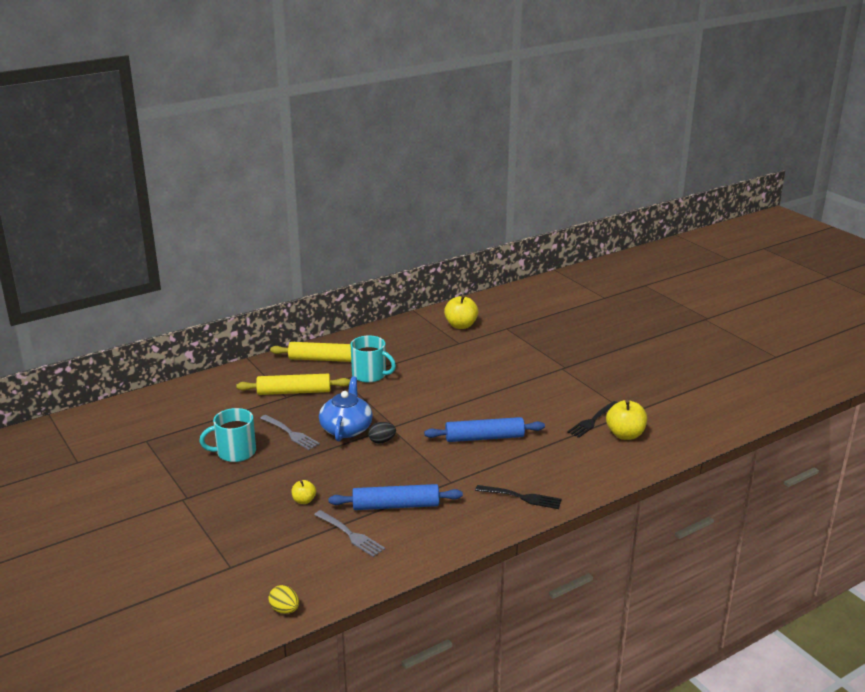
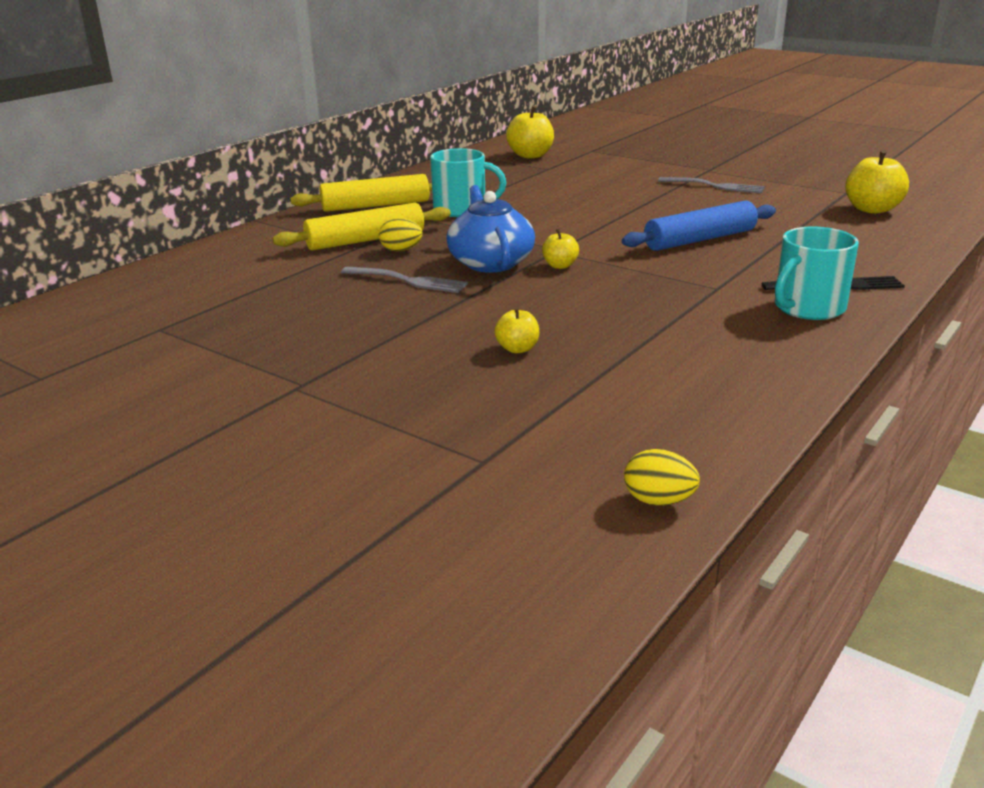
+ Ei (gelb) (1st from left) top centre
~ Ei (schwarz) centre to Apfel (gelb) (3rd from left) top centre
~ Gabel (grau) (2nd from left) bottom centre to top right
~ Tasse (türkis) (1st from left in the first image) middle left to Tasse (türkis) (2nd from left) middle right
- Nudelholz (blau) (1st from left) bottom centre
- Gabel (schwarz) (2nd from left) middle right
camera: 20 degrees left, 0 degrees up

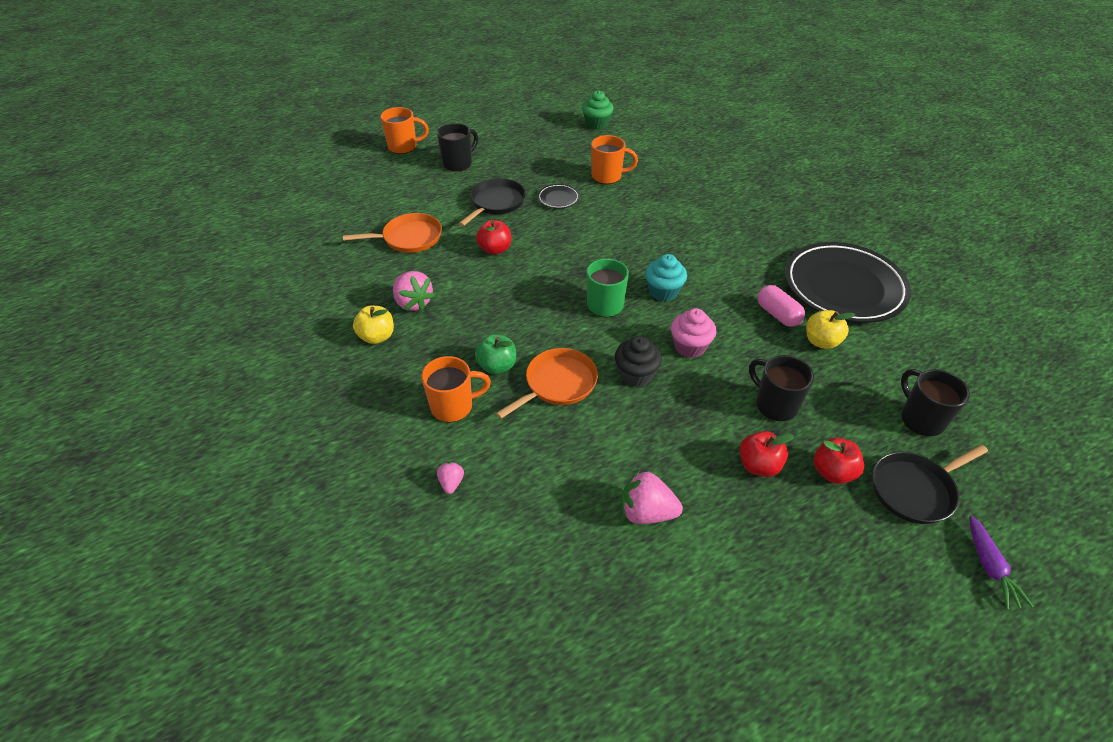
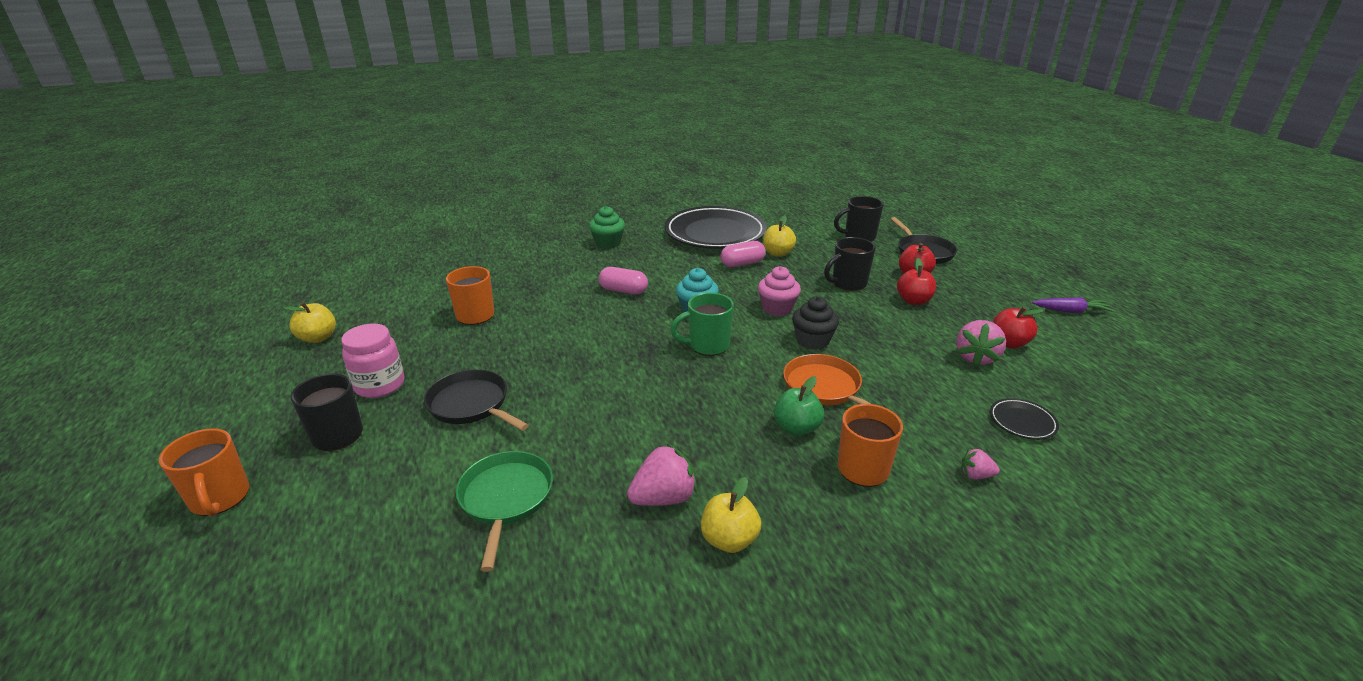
~ Tasse (orange) (1st from left) top centre = bottom left 150 degrees clockwise
+ Apfel (gelb) (1st from left) middle left
+ Einmachglas (rosa) middle left
~ Pfanne (orange) (1st from left) top centre to Pfanne (grün) bottom centre
~ Muffin (grün) top centre to centre
+ Kapsel (rosa) (1st from left) centre
~ Teller (schwarz) (1st from left in the first image) top centre to Teller (schwarz) (2nd from left) middle right
~ Apfel (rot) (1st from left in the first image) top centre to Apfel (rot) (3rd from left) middle right
~ Karotte (lila) bottom right to middle right
camera: 80 degrees left, 15 degrees down

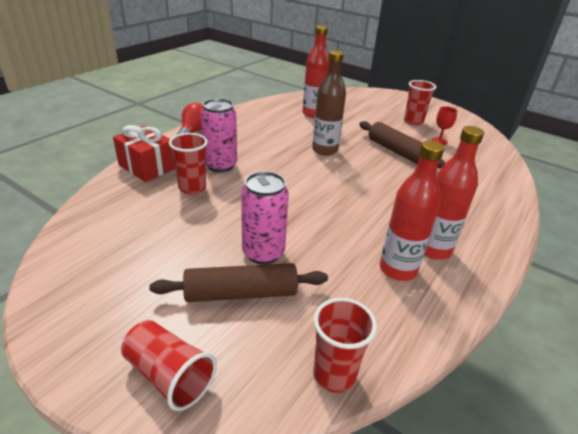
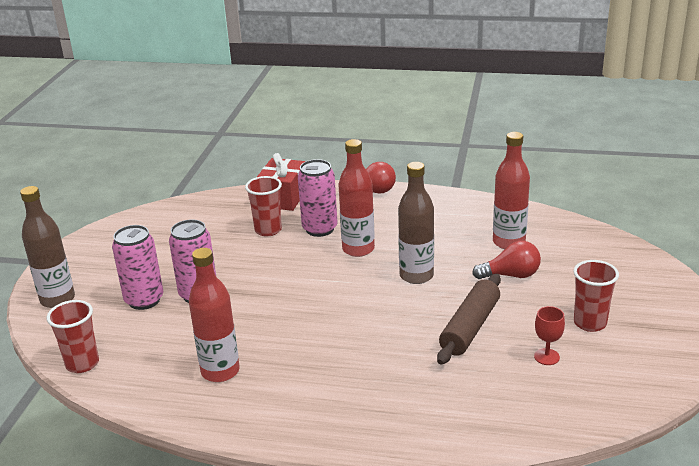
~ Becher (rot) (1st from left) bottom left to Flasche (braun) (1st from left) middle left
~ Nudelholz (braun) (1st from left) centre to Dose (rosa) (1st from left) middle left
~ Flasche (rot) (3rd from left in the first image) middle right to Flasche (rot) (2nd from left) centre
+ Glühbirne (rot) (2nd from left) middle right
camera: 70 degrees right, 5 degrees down

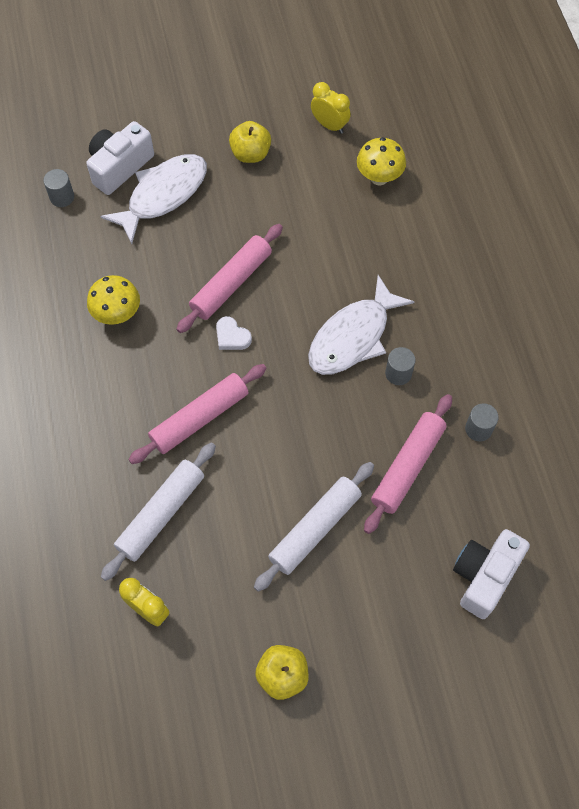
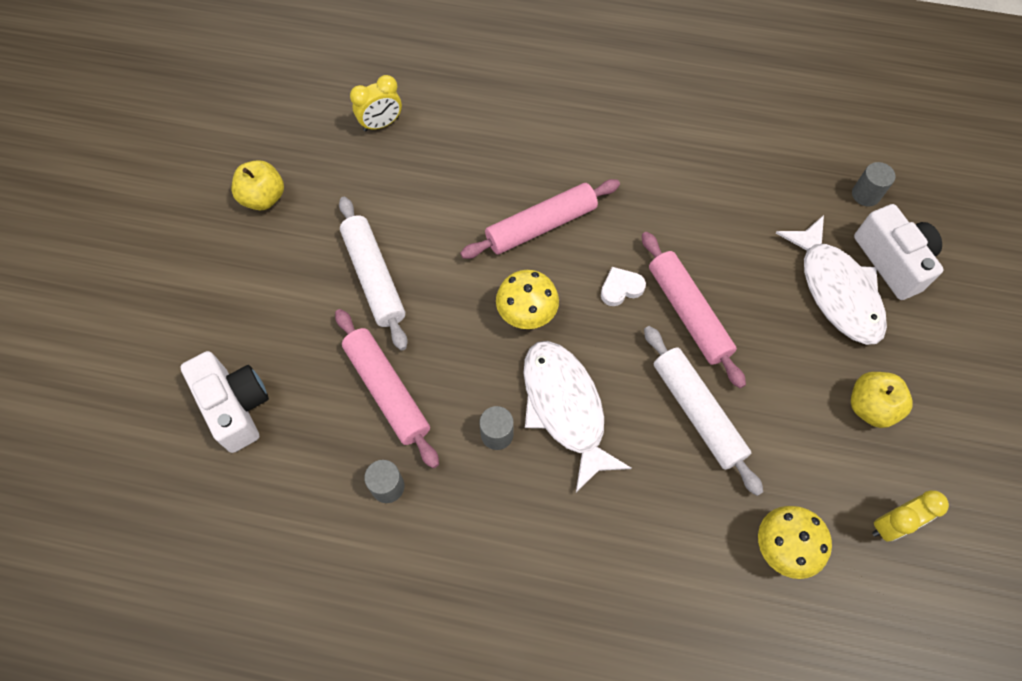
~ Nudelholz (rosa) (1st from left in the first image) centre = top centre 75 degrees clockwise
~ Pilz (gelb) (1st from left) middle left to centre
~ Nudelholz (weiß) (1st from left in the first image) middle left to Nudelholz (weiß) (2nd from left) middle right
camera: 115 degrees right, 0 degrees up

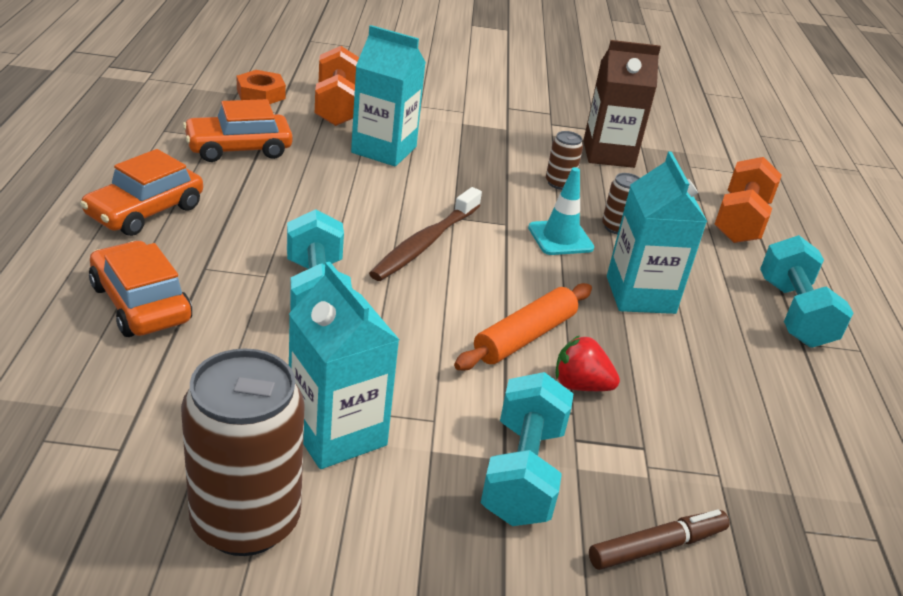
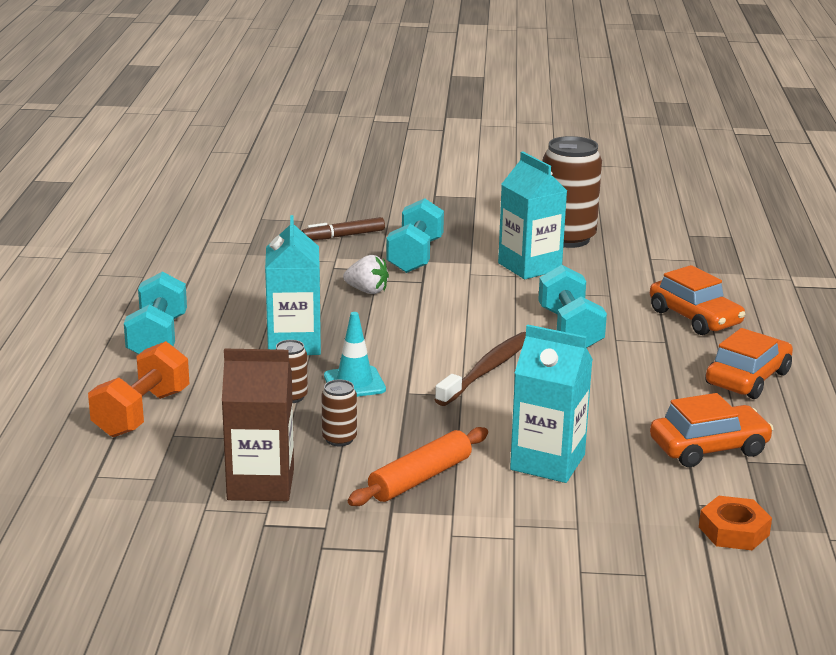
~ Erdbeere (rot) centre to Erdbeere (weiß) centre
~ Nudelholz (orange) centre to bottom centre
- Hantel (orange) (1st from left) top centre
camera: 175 degrees left, 10 degrees down

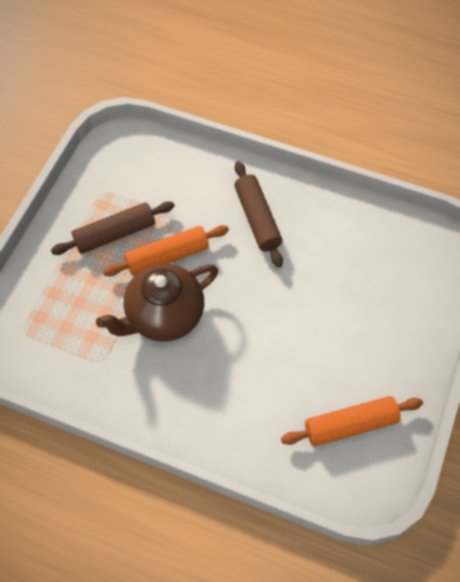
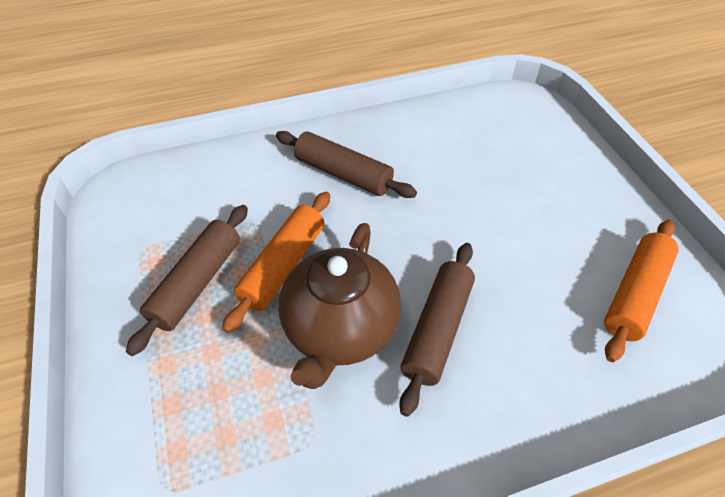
+ Nudelholz (braun) (3rd from left) centre
camera: 40 degrees left, 10 degrees down

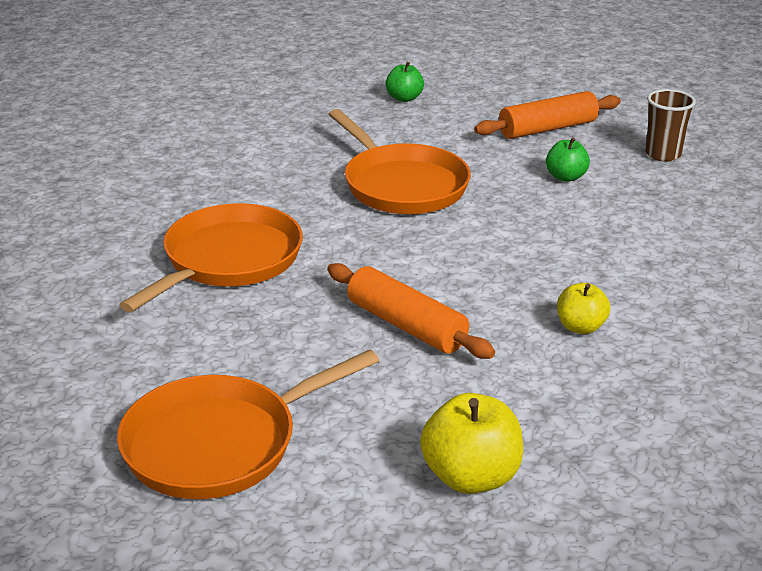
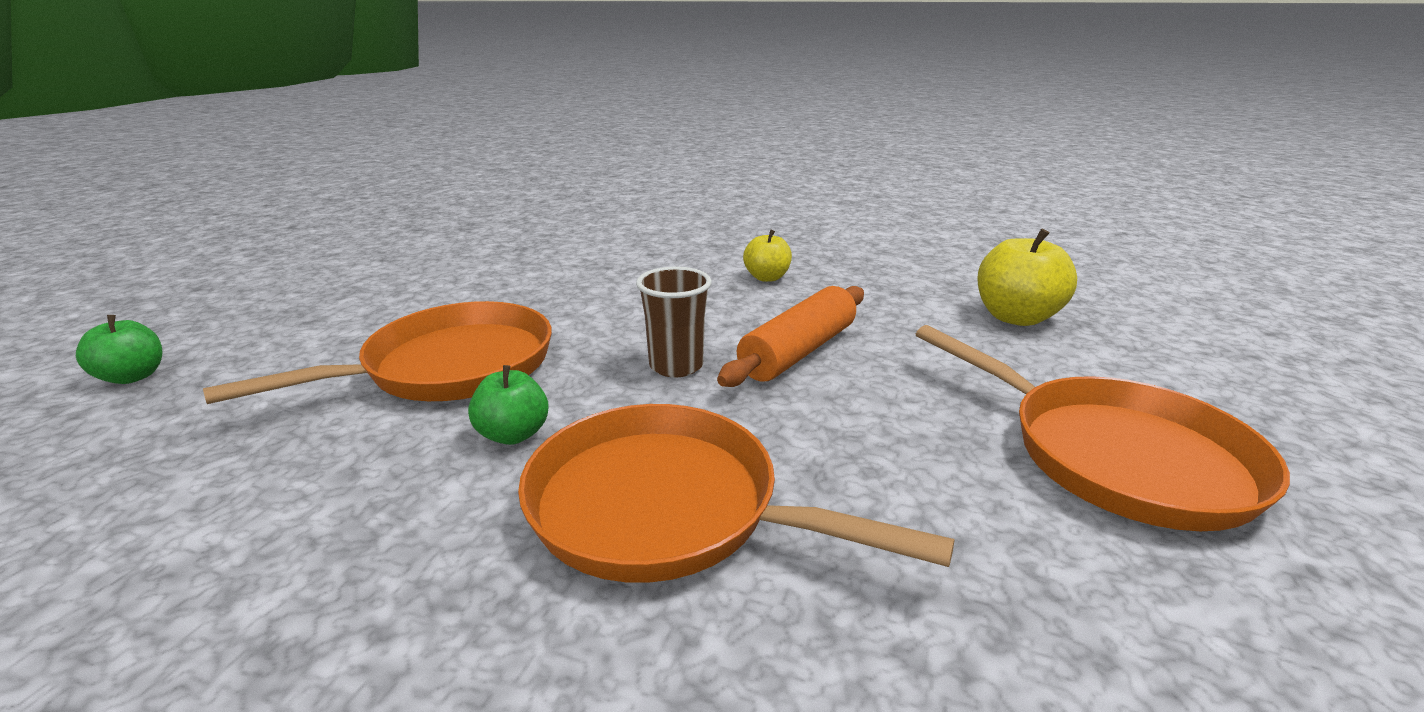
~ Apfel (grün) (2nd from left) top right to centre
~ Becher (braun) top right to centre
- Nudelholz (orange) (2nd from left) top right
camera: 95 degrees left, 5 degrees down

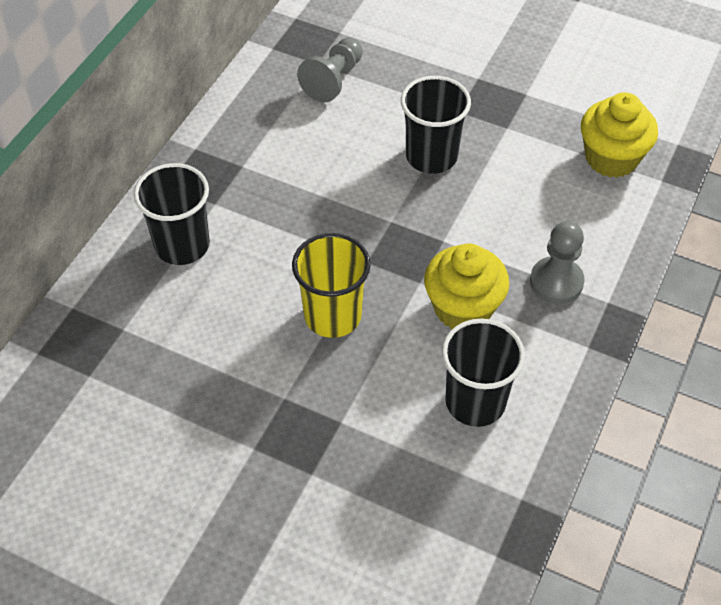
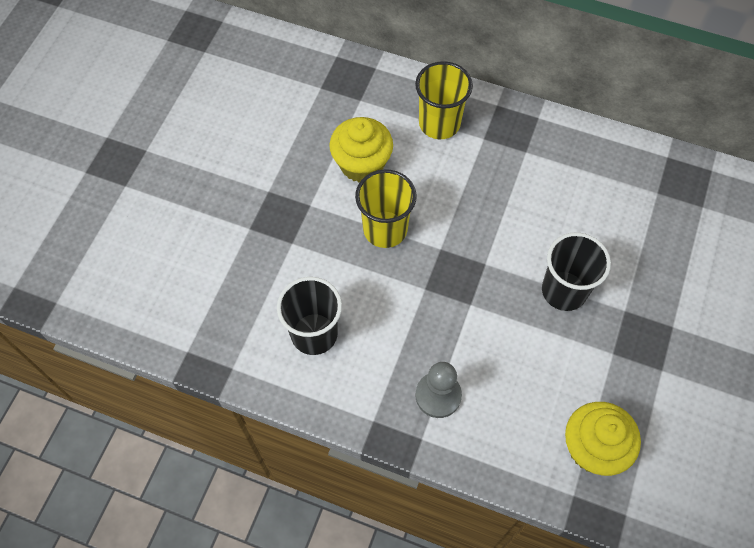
~ Muffin (gelb) (1st from left) centre to top centre
~ Becher (schwarz) (1st from left) middle left to Becher (gelb) (2nd from left) top centre
- Bauer (grau) (1st from left) top centre
camera: 85 degrees right, 10 degrees up

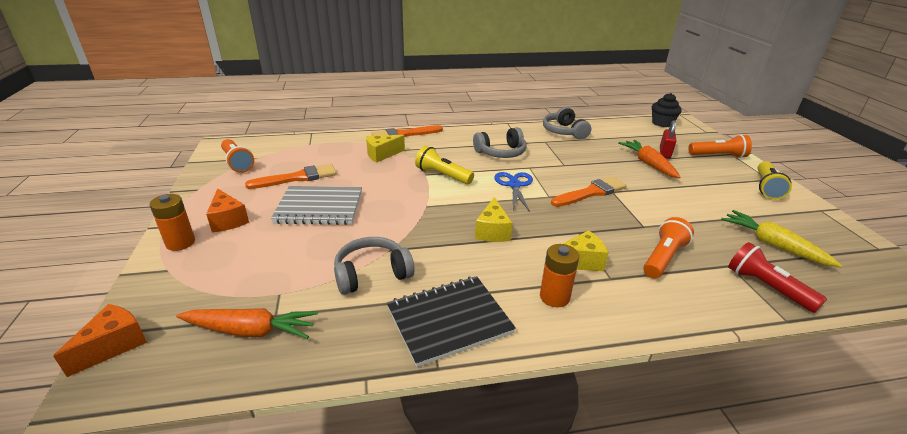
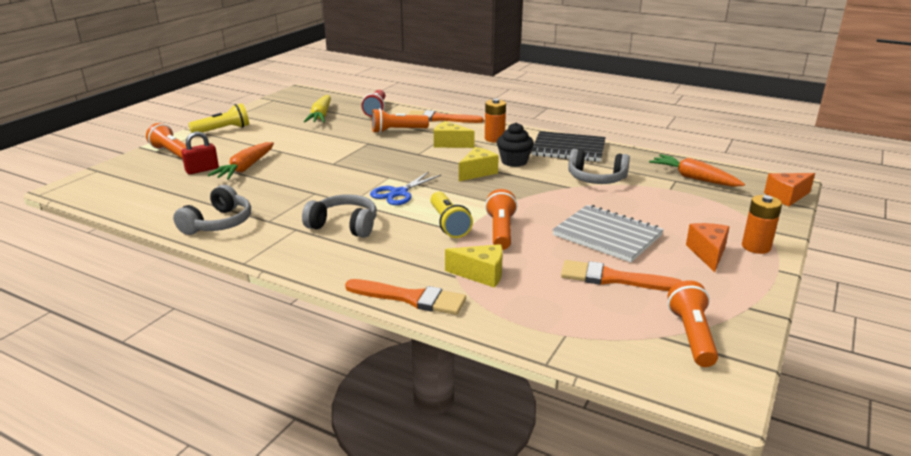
~ Pinsel (orange) (3rd from left in the first image) centre to Pinsel (orange) (2nd from left) top centre
+ Taschenlampe (orange) (3rd from left) centre
~ Muffin (schwarz) top right to top centre
camera: 140 degrees left, 5 degrees down

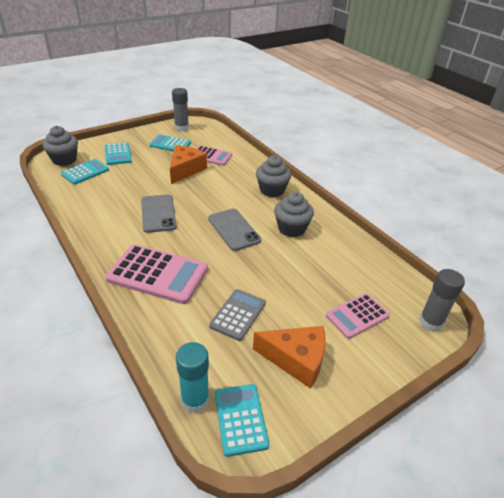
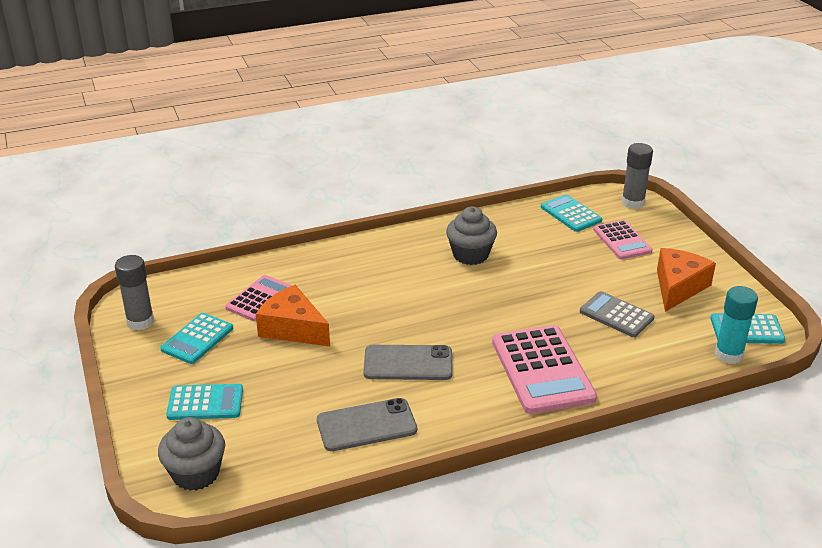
~ Handy (grau) (2nd from left in the first image) centre to Handy (grau) (1st from left) bottom centre
~ Taschenrechner (rosa) (1st from left in the first image) middle left = bottom centre 135 degrees clockwise
~ Taschenrechner (türkis) (1st from left in the first image) middle left to Taschenrechner (türkis) (3rd from left) middle right
- Muffin (grau) (2nd from left) centre
camera: 75 degrees left, 5 degrees down

